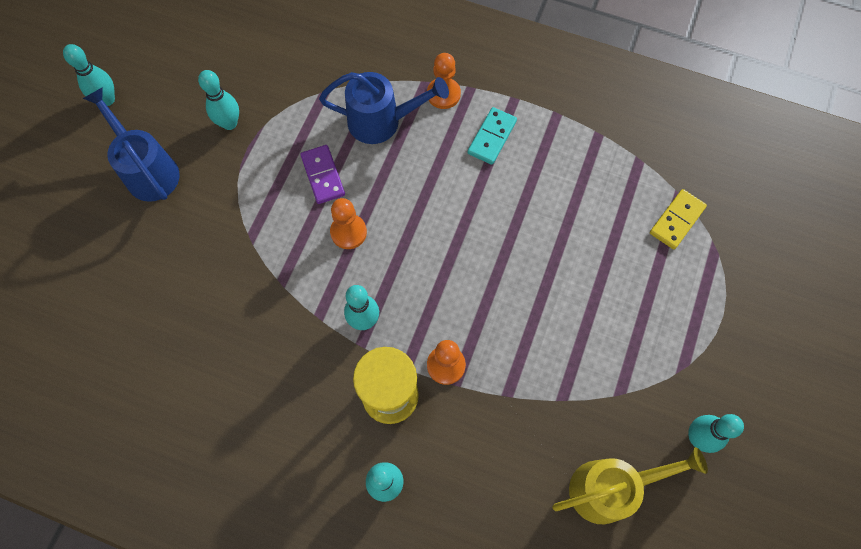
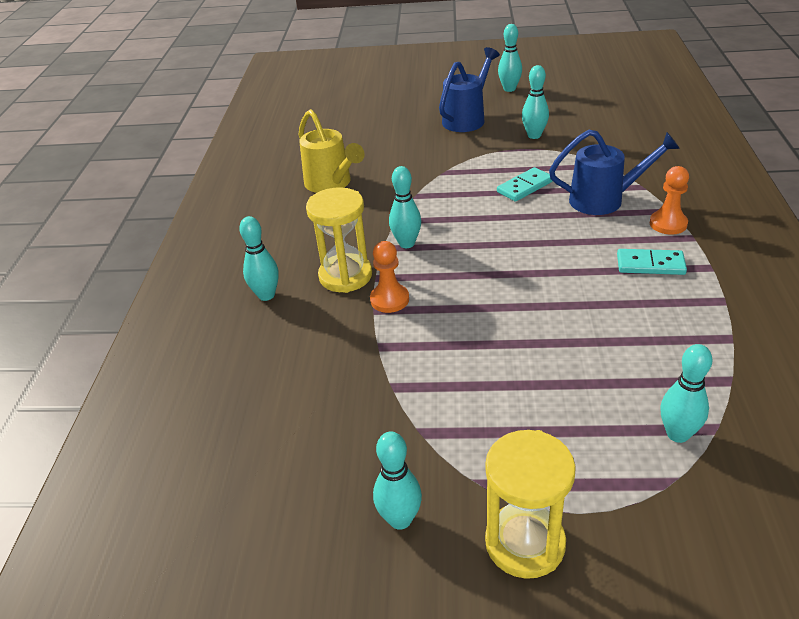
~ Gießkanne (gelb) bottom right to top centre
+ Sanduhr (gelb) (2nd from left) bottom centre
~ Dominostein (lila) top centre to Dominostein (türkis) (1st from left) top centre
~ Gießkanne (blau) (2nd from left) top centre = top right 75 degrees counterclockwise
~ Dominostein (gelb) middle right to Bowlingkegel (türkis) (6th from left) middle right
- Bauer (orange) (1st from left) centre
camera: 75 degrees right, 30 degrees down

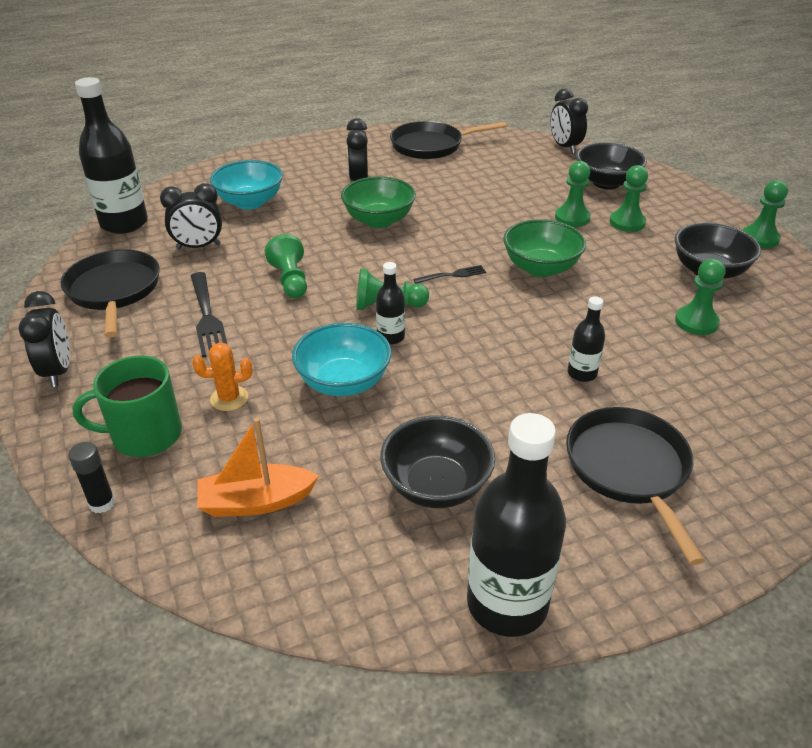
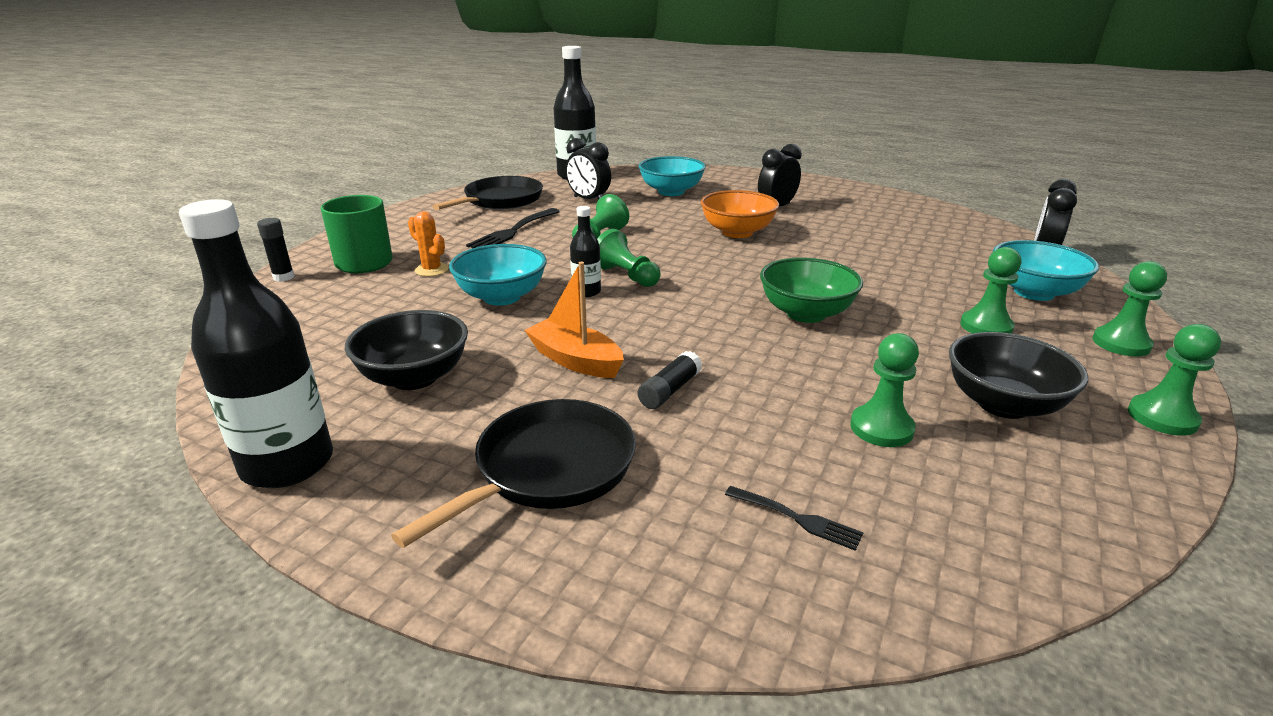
~ Boot (orange) middle left to centre
~ Flasche (schwarz) (4th from left) middle right to Klebestift (schwarz) (2nd from left) centre
~ Schüssel (grün) (1st from left) top centre to Schüssel (orange) top centre
~ Gabel (schwarz) (2nd from left) centre to bottom centre
~ Schüssel (schwarz) (2nd from left) top right to Schüssel (türkis) (3rd from left) middle right
~ Bauer (grün) (3rd from left in the first image) top right to Bauer (grün) (5th from left) middle right
- Wecker (schwarz) (1st from left) middle left
- Pfanne (schwarz) (2nd from left) top centre
camera: 50 degrees right, 10 degrees down

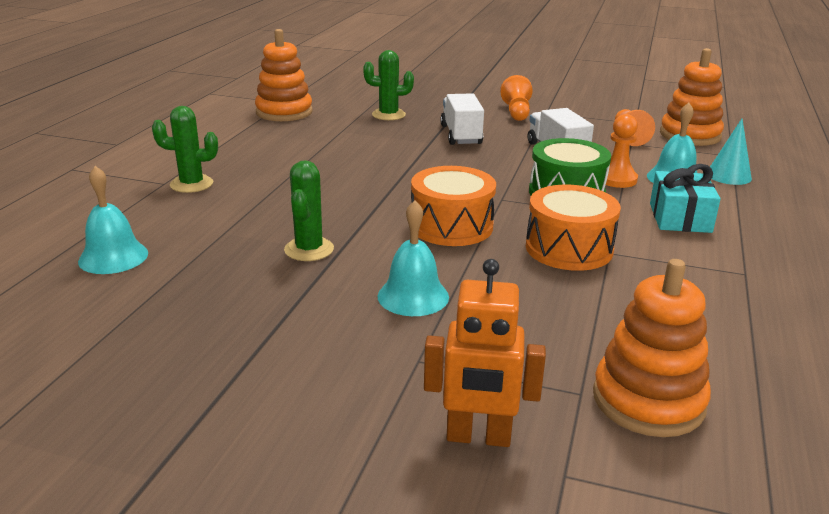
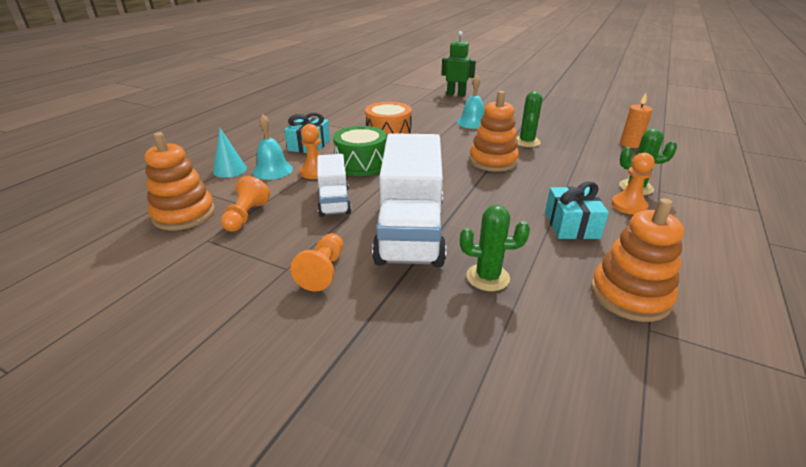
~ Lastwagen (weiß) (1st from left in the first image) top centre = centre x1.87
~ Roboter (orange) bottom centre to Roboter (grün) top centre
~ Stapelspielzeug (orange) (2nd from left) bottom right to top centre
+ Geschenk (türkis) (2nd from left) middle right
+ Bauer (orange) (4th from left) middle right
~ Glocke (türkis) (1st from left) middle left to Kerze (orange) top right
- Trommel (orange) (1st from left) centre
camera: 170 degrees left, 5 degrees up

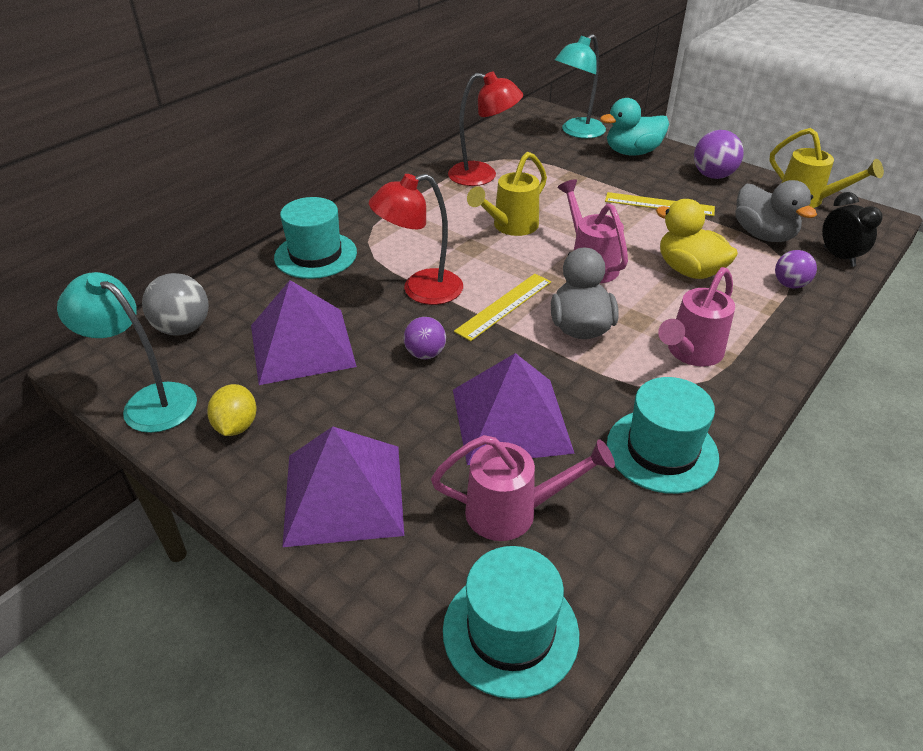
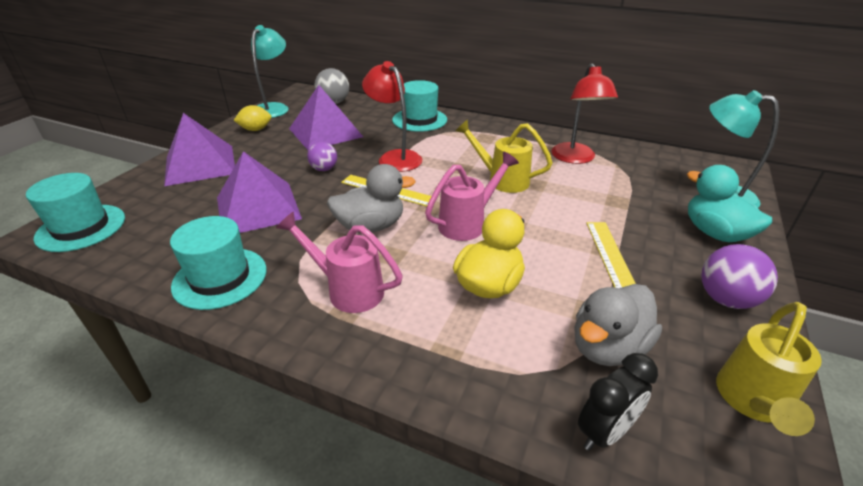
- Gießkanne (rosa) (1st from left) centre
- Ball (lila) (3rd from left) middle right
camera: 75 degrees right, 5 degrees down

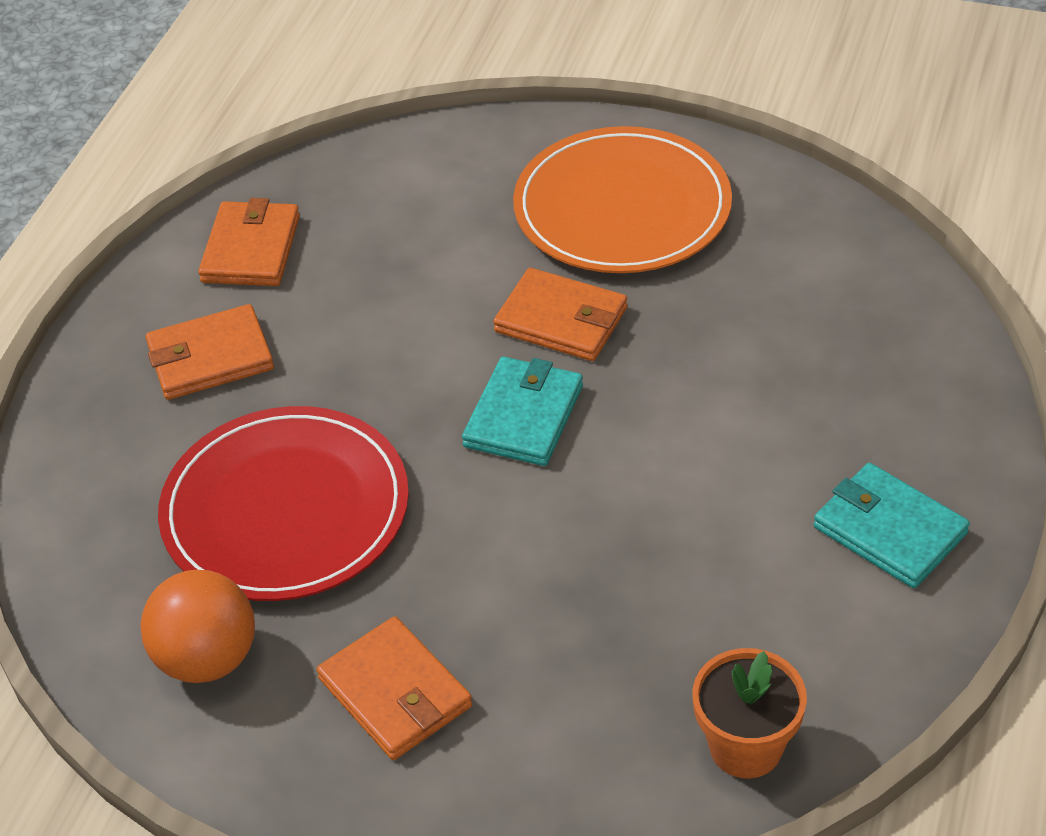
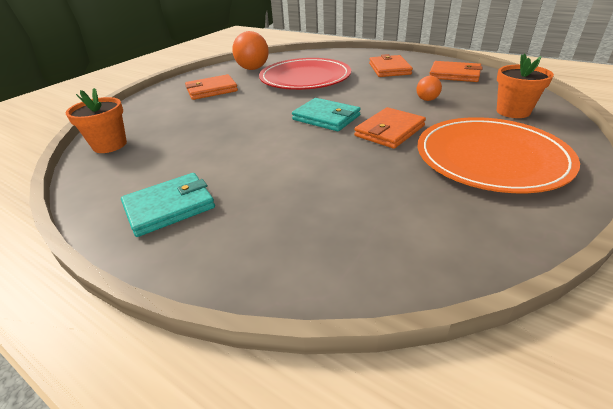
+ Ball (orange) (2nd from left) top right
+ Blumentopf (orange) (2nd from left) top right
camera: 105 degrees right, 10 degrees down

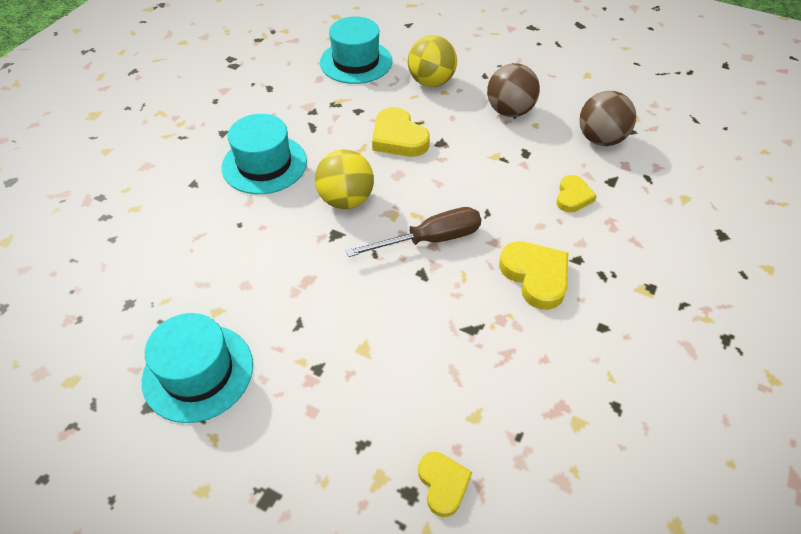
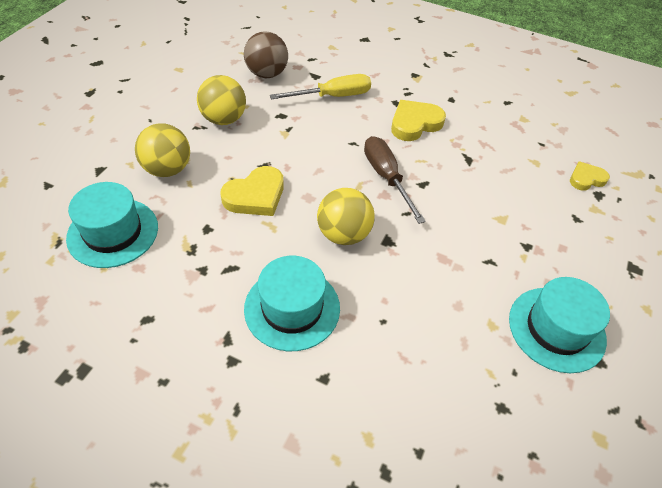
~ Ball (braun) (1st from left) top centre to Ball (gelb) (2nd from left) top centre
~ Herz (gelb) (4th from left) middle right to Schraubenzieher (gelb) top centre
camera: 95 degrees left, 0 degrees up

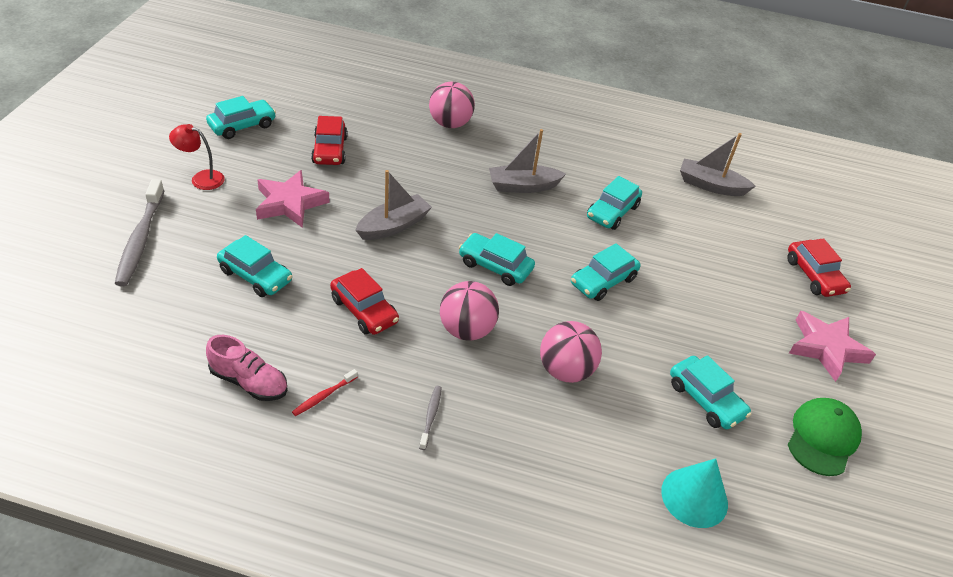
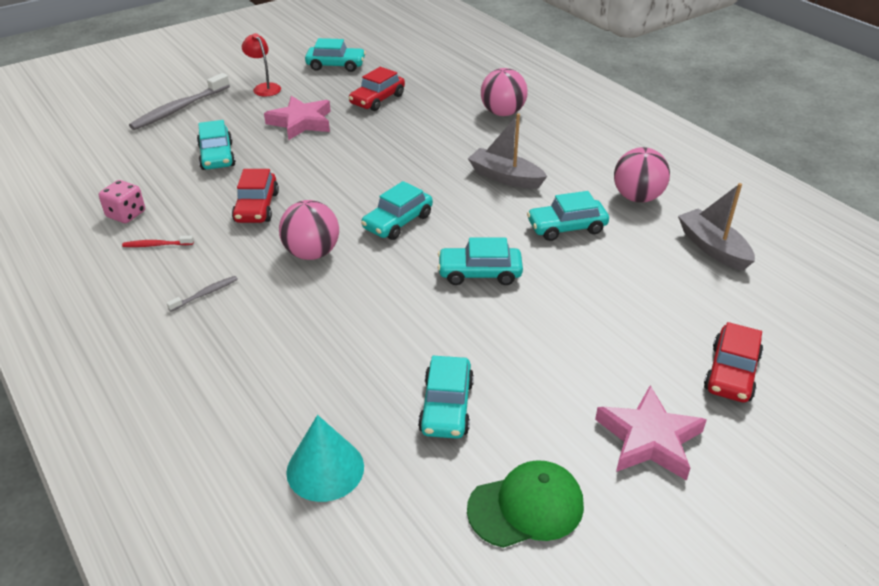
~ Schuh (rosa) middle left to Spielwürfel (rosa) middle left
~ Auto (türkis) (3rd from left) centre = centre 120 degrees counterclockwise
~ Ball (rosa) (3rd from left) centre to top right
- Boot (grau) (1st from left) centre
camera: 45 degrees right, 5 degrees down

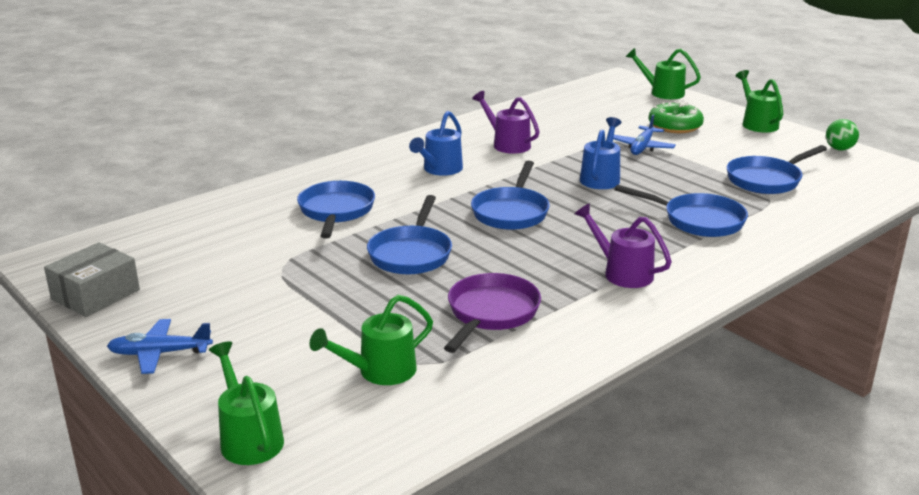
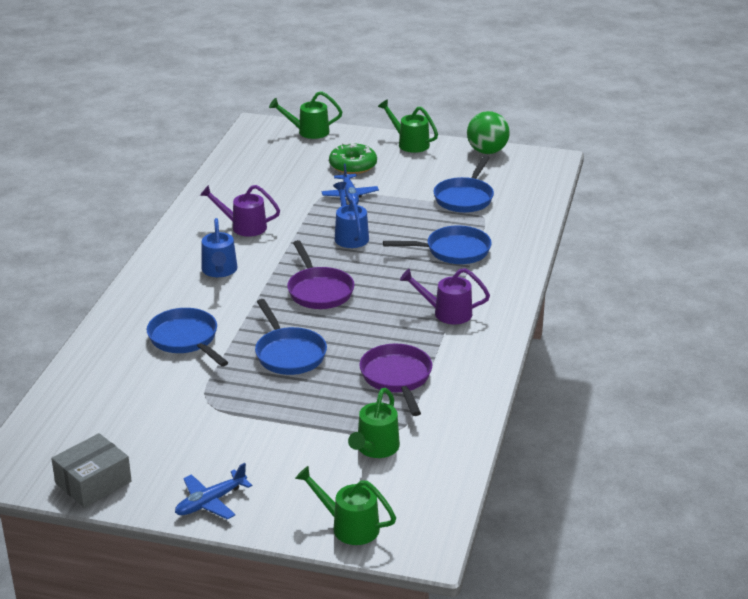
~ Schachtel (grau) middle left = bottom left 45 degrees clockwise
~ Pfanne (blau) (3rd from left) centre to Pfanne (lila) (1st from left) centre
~ Ball (grün) top right = top centre x1.64
camera: 35 degrees left, 5 degrees up

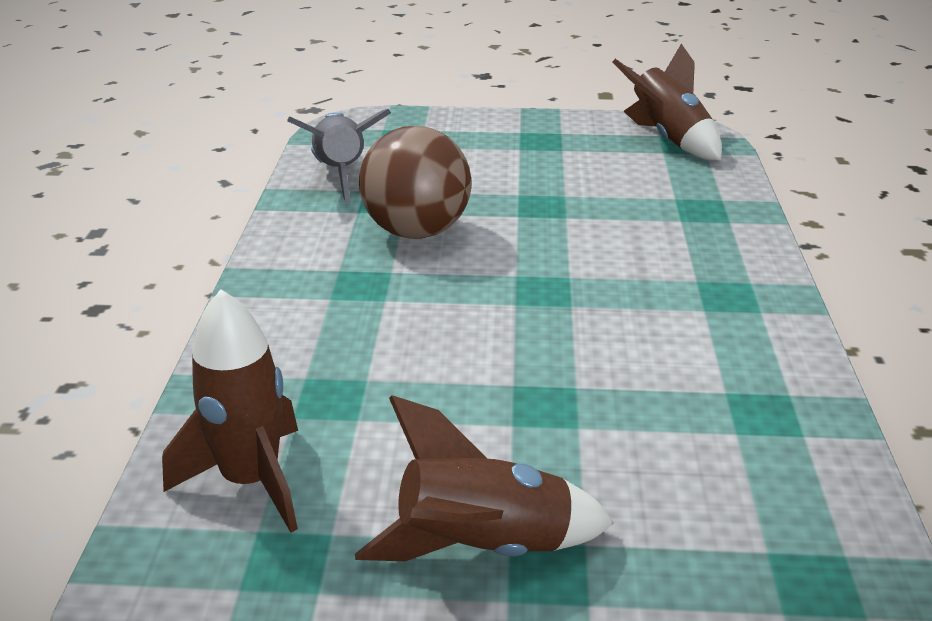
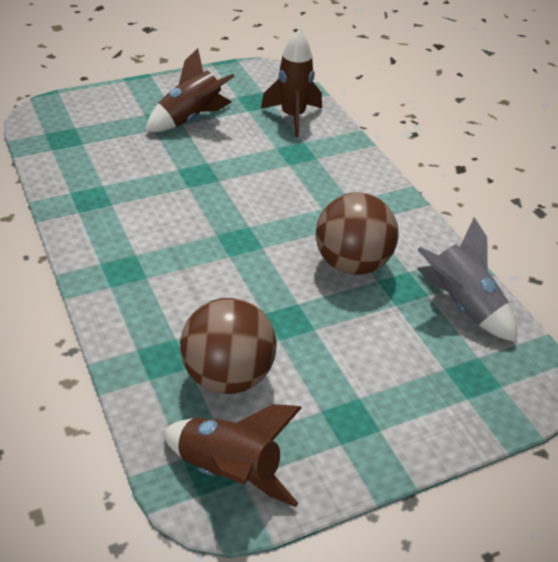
+ Ball (braun) (1st from left) centre
camera: 150 degrees right, 10 degrees up

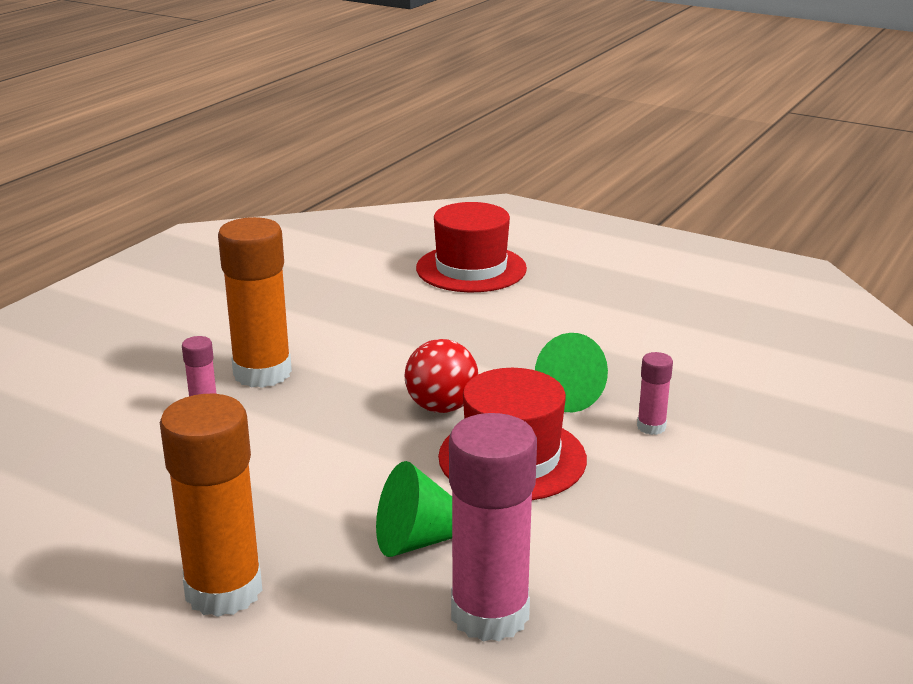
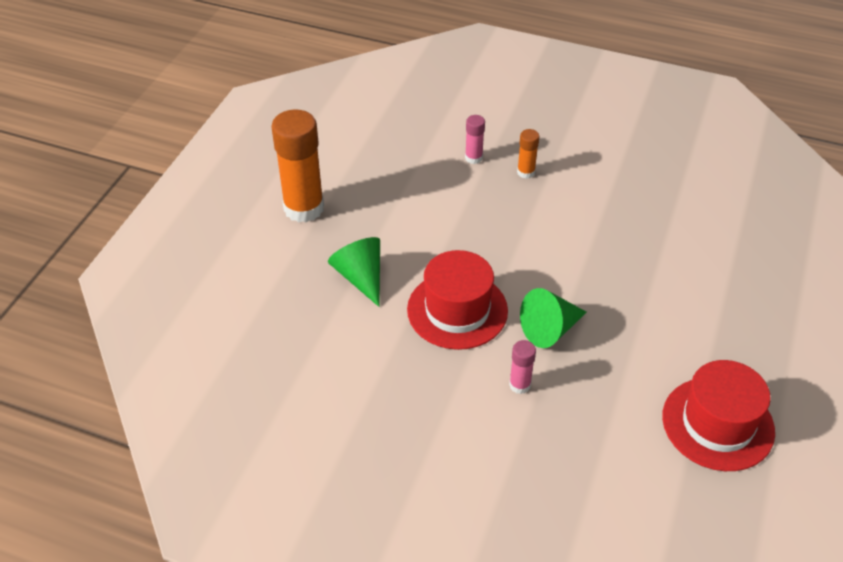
~ Klebestift (orange) (2nd from left) middle left = top centre x0.46
~ Hut (rot) (1st from left in the first image) centre to Hut (rot) (2nd from left) bottom right
- Ball (rot) centre
- Klebestift (rosa) (2nd from left) bottom centre
camera: 80 degrees right, 20 degrees up

